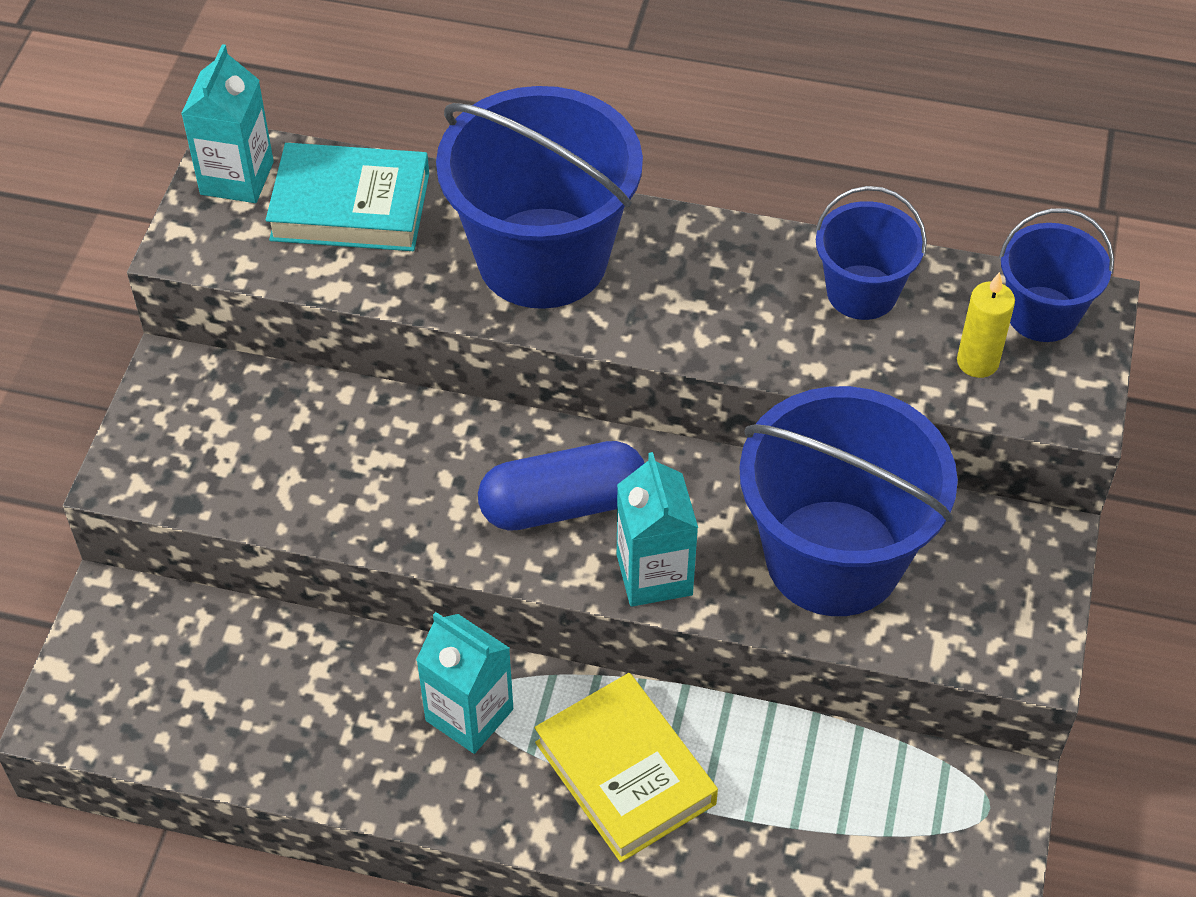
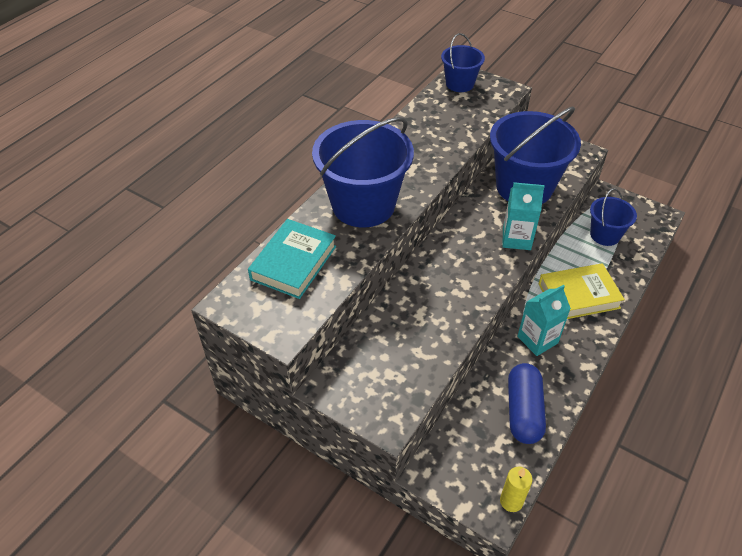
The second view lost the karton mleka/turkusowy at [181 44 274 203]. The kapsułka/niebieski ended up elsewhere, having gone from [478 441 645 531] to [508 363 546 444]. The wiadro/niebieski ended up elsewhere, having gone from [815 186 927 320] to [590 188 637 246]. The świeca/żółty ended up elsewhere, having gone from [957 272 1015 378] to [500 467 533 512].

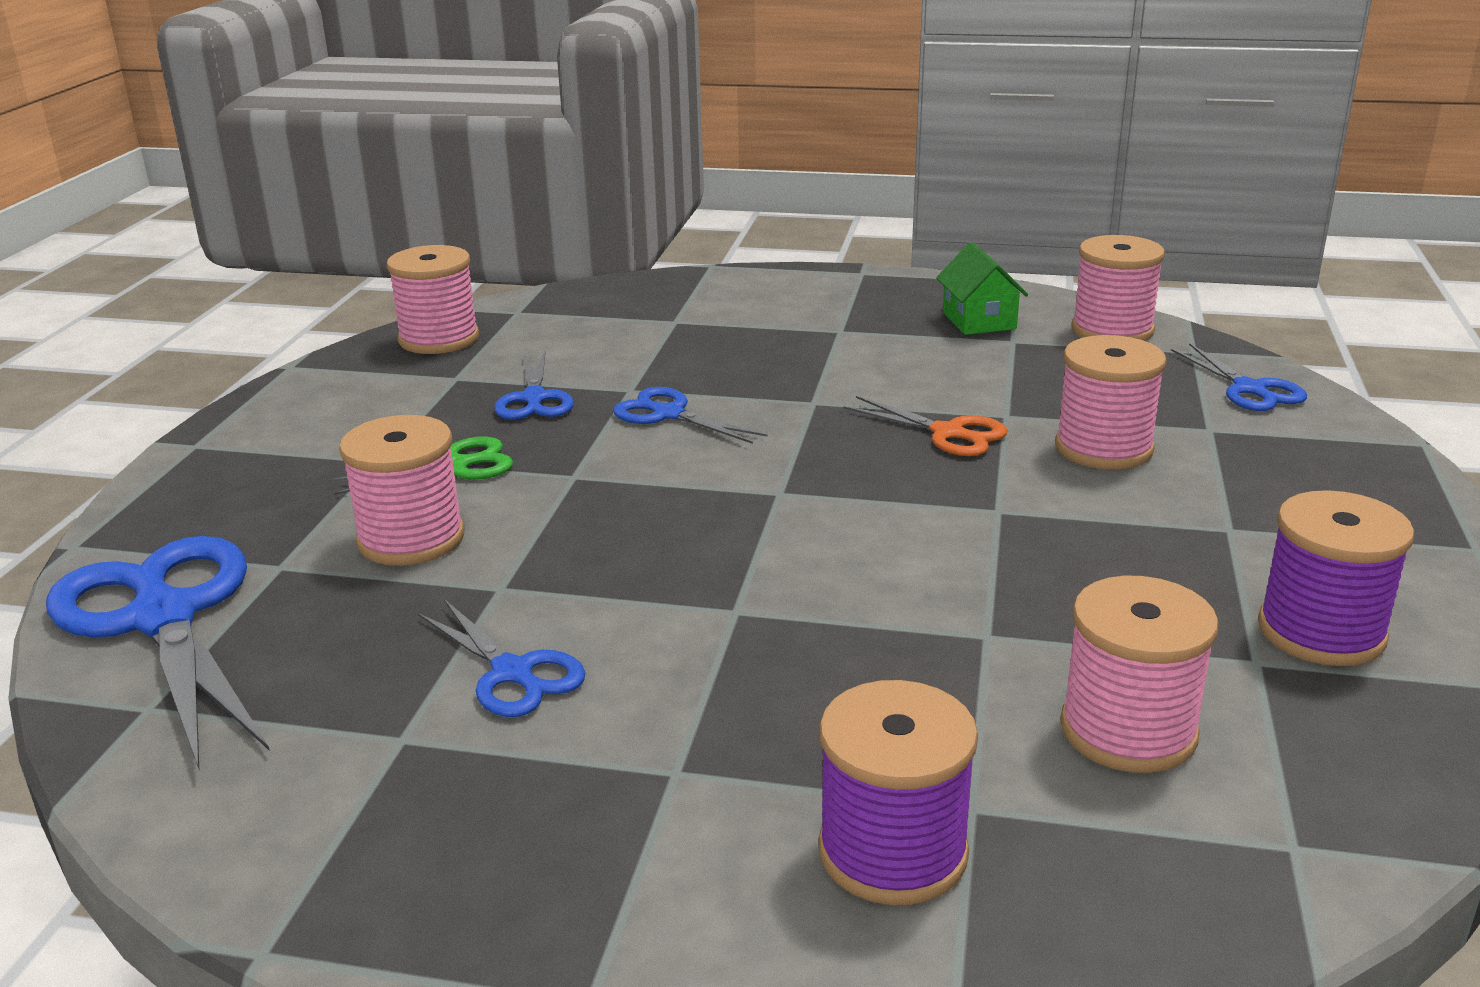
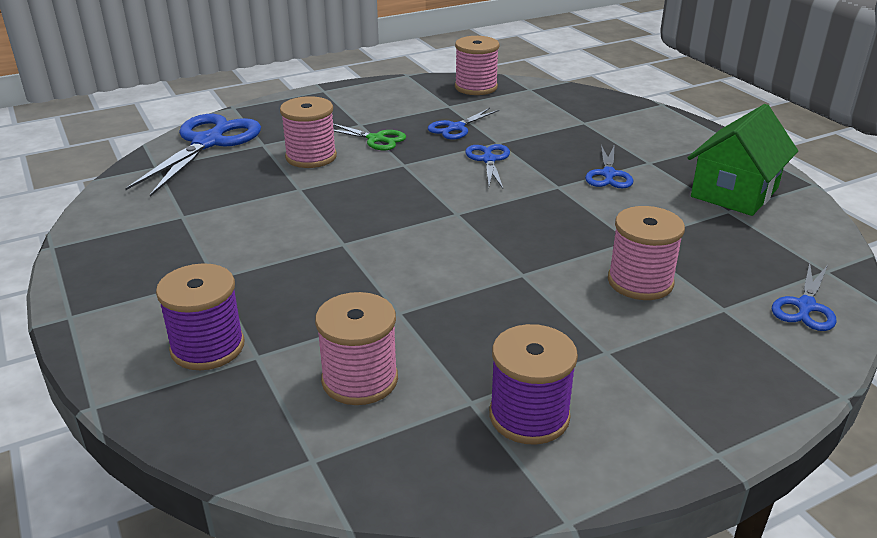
The second view lost the nożyczki/pomarańczowy at [843 396 1008 456]. The second view lost the szpulka/różowy at [1071 235 1165 341]. The nożyczki/niebieski ended up elsewhere, having gone from [418 599 586 717] to [585 145 633 189]. The size of the domek/zielony at [936 242 1028 335] changed by a factor of 1.65.

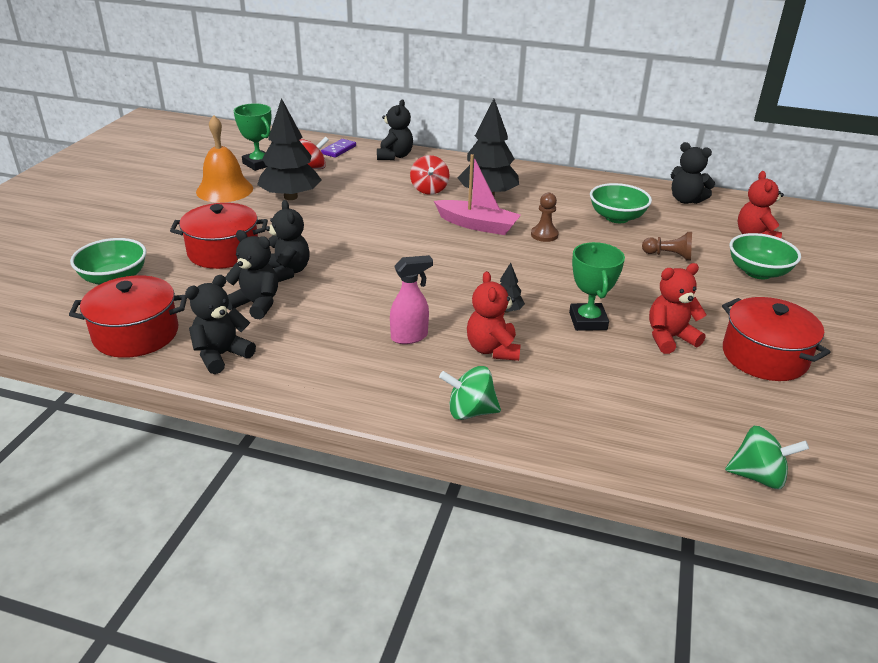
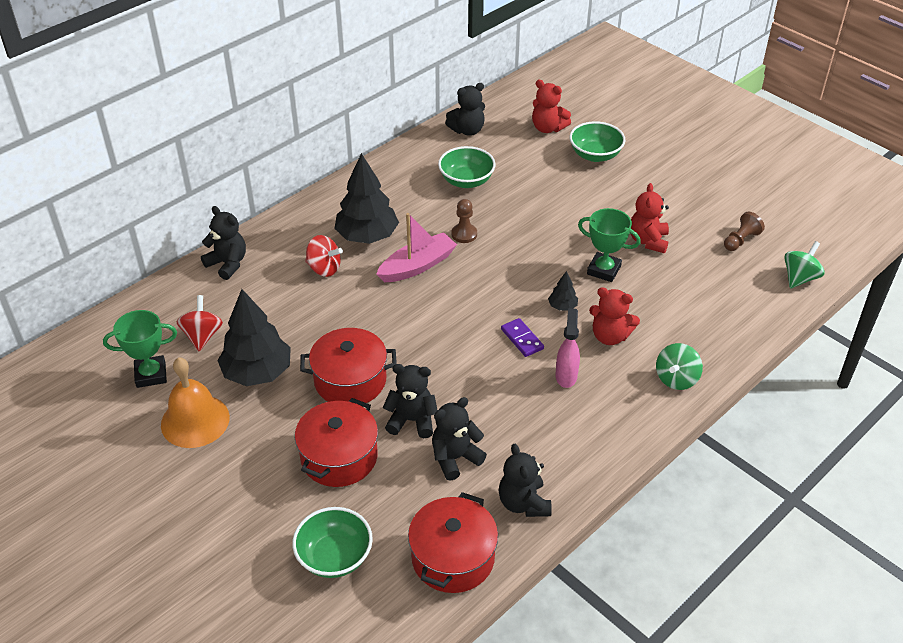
The kostka domina/fioletowy ended up elsewhere, having gone from [321 139 356 158] to [501 318 544 357]. The pionek/brązowy ended up elsewhere, having gone from [642 232 692 261] to [724 212 765 251]. The garnek/czerwony ended up elsewhere, having gone from [722 297 831 381] to [300 328 397 403].

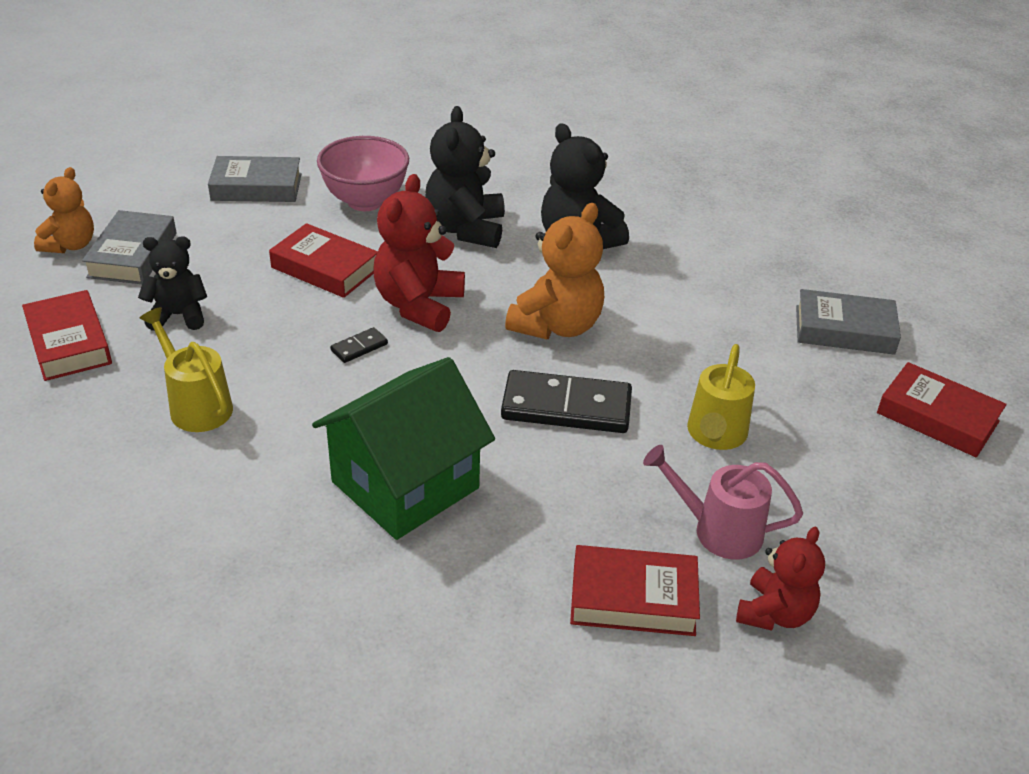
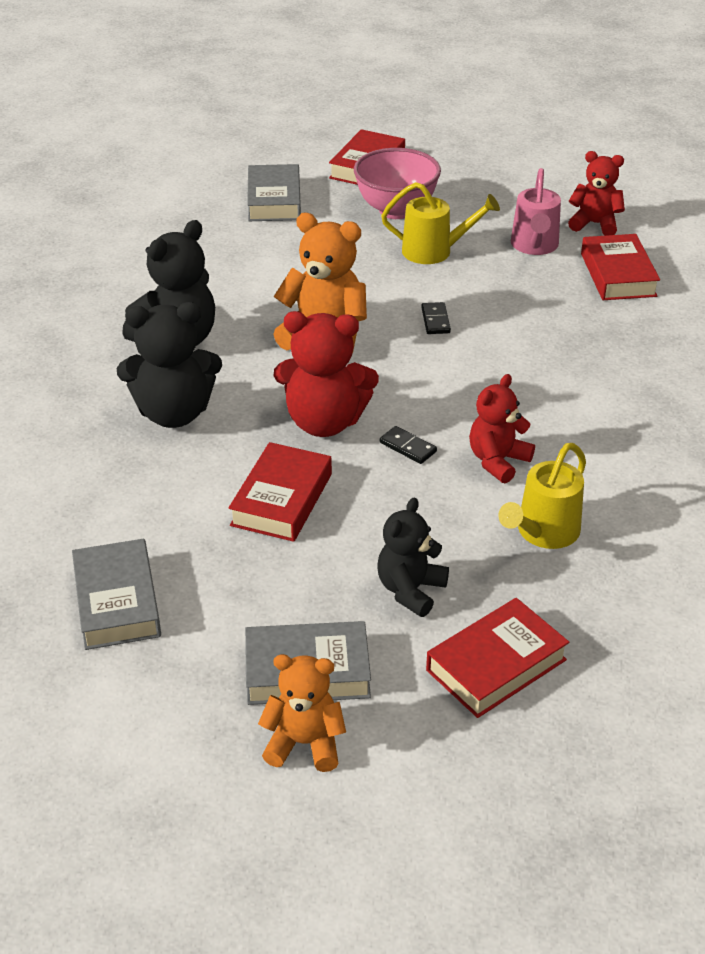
The second view lost the domek/zielony at [312 357 495 540]. The second view gained the miś/czerwony at [469 374 535 484]. The miska/różowy ended up elsewhere, having gone from [317 136 409 211] to [354 148 441 219]. The miś/czarny at [138 236 207 331] ended up facing another way, 45 degrees clockwise from before. The size of the kostka domina/czarny at [501 370 632 433] changed by a factor of 0.44.

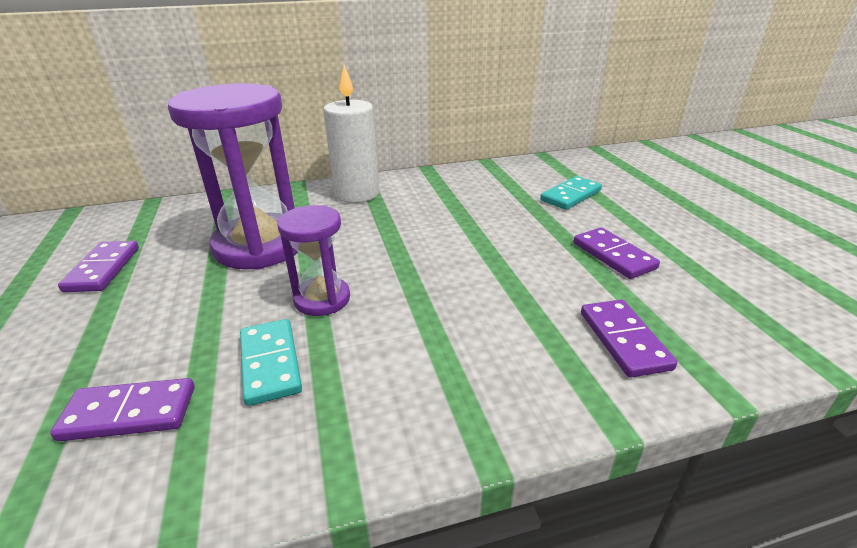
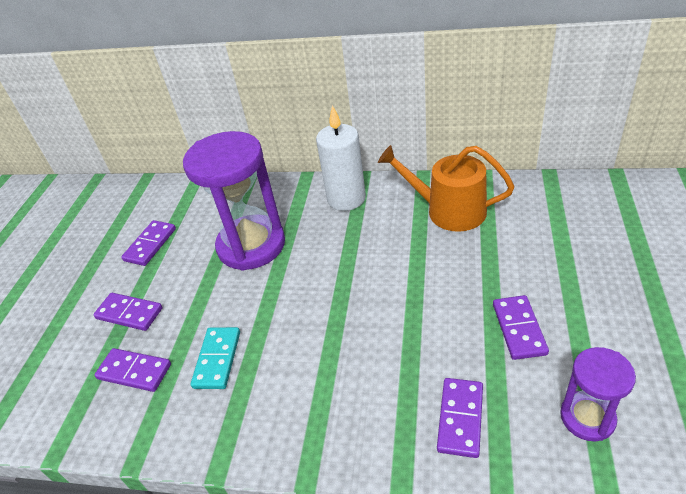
The second view lost the kostka domina/turkusowy at [540 176 602 210]. The second view gained the kostka domina/fioletowy at [93 293 162 331]. The second view gained the konewka/pomarańczowy at [378 145 514 232]. The klepsydra/fioletowy ended up elsewhere, having gone from [277 205 350 316] to [560 347 636 441].

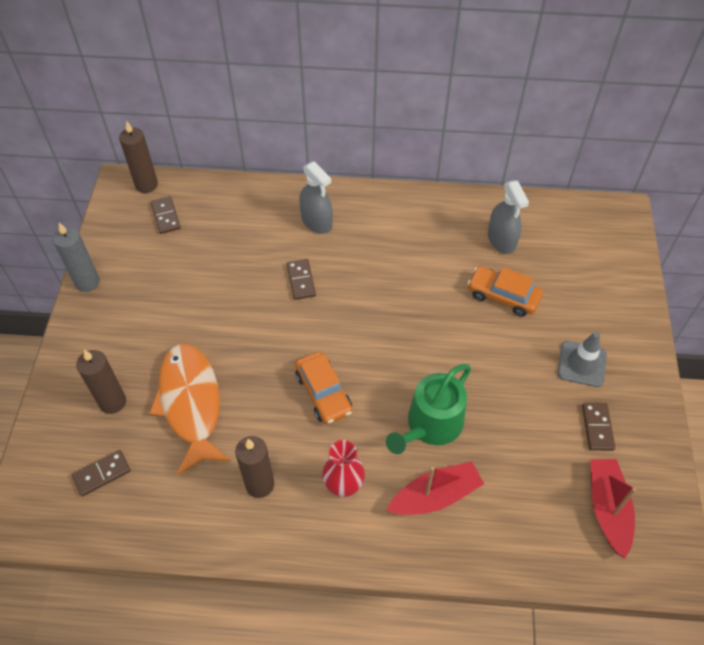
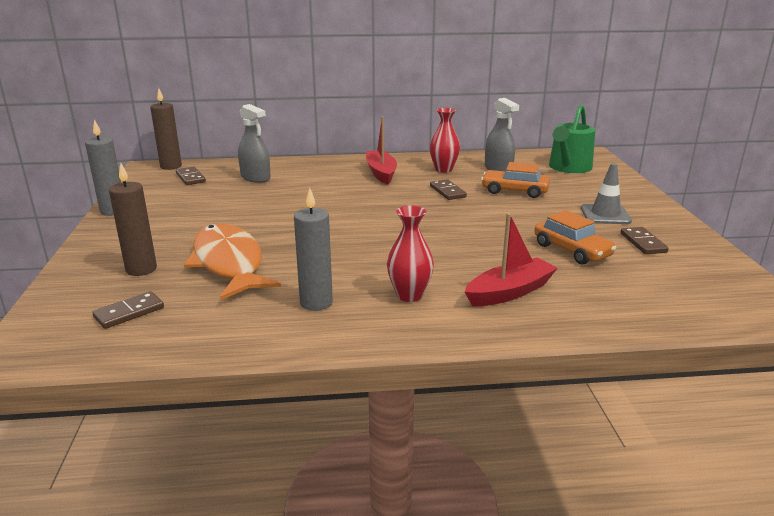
The second view gained the wazon/czerwony at [430 108 460 173]. The kostka domina/brązowy ended up elsewhere, having gone from [287 259 316 300] to [430 179 467 200]. The samochód/pomarańczowy ended up elsewhere, having gone from [295 351 353 424] to [534 210 616 265]. The spryskiwacz/szary ended up elsewhere, having gone from [299 161 333 234] to [238 104 271 183]. The konewka/zielony ended up elsewhere, having gone from [386 364 471 454] to [549 104 596 173]. The łódka/czerwony ended up elsewhere, having gone from [591 459 636 559] to [366 116 397 184]. What was the świeca/brązowy at [235 436 274 498] turned into the świeca/szary at [294 188 333 311].

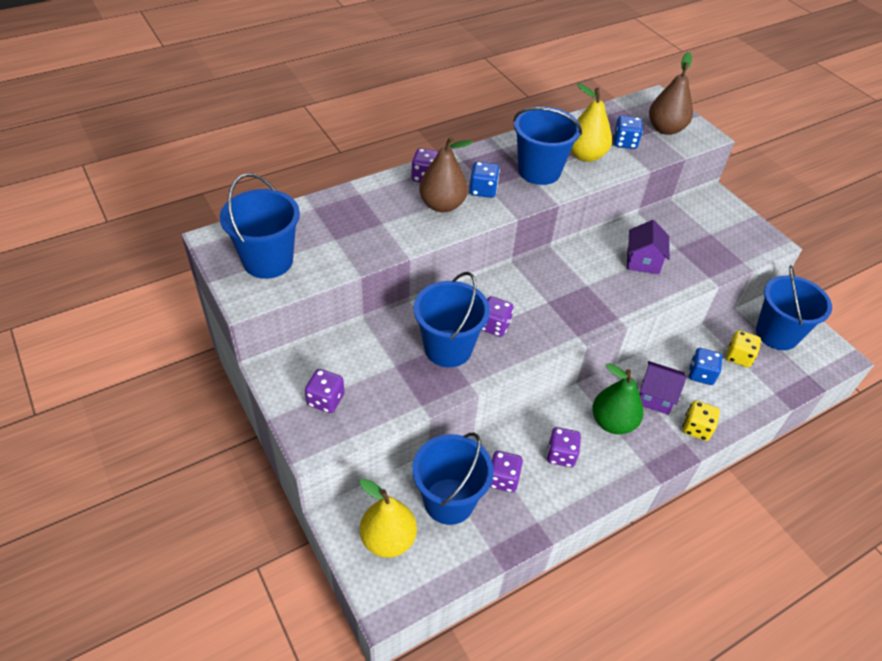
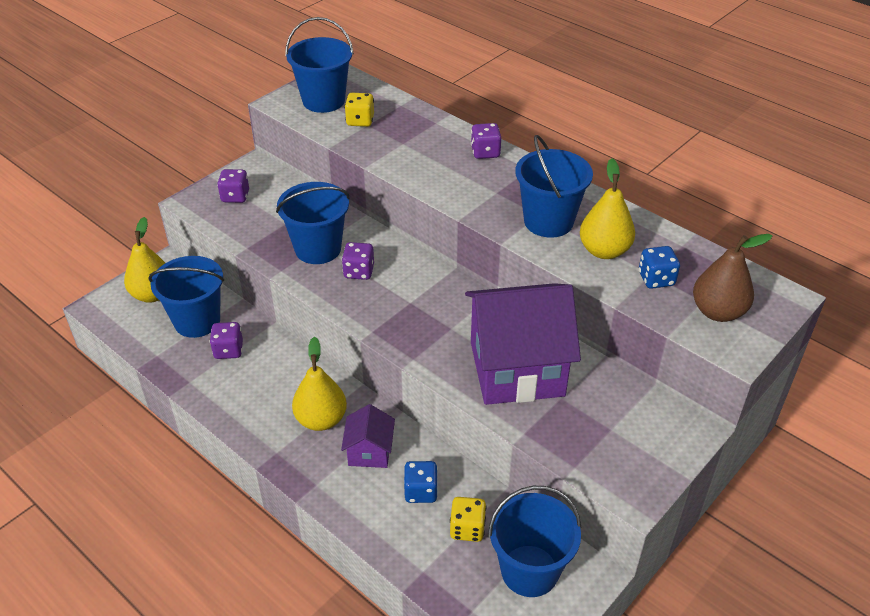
The second view lost the gruszka/brązowy at [419 137 473 213]. The second view lost the kostka do gry/niebieski at [470 162 500 198]. The second view lost the kostka do gry/fioletowy at [547 427 581 467]. The kostka do gry/żółty ended up elsewhere, having gone from [683 400 720 441] to [345 93 374 127]. What was the gruszka/zielony at [592 363 644 434] turned into the gruszka/żółty at [292 337 347 431]. The size of the domek/fioletowy at [627 220 670 274] changed by a factor of 2.16.

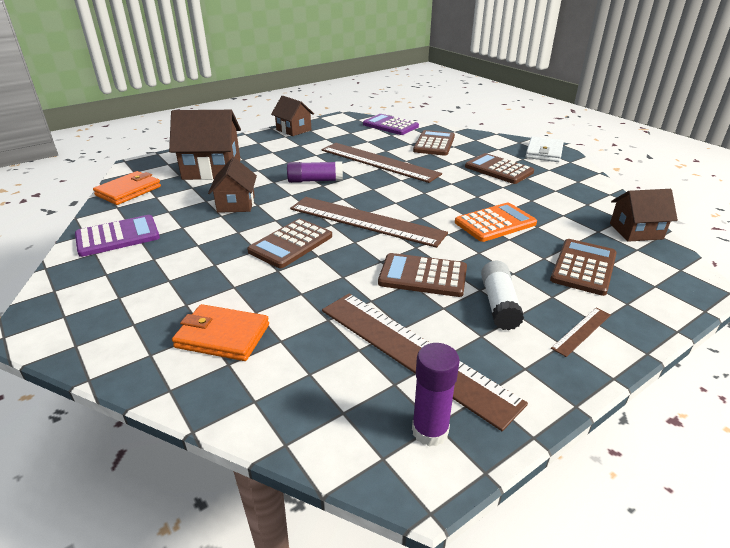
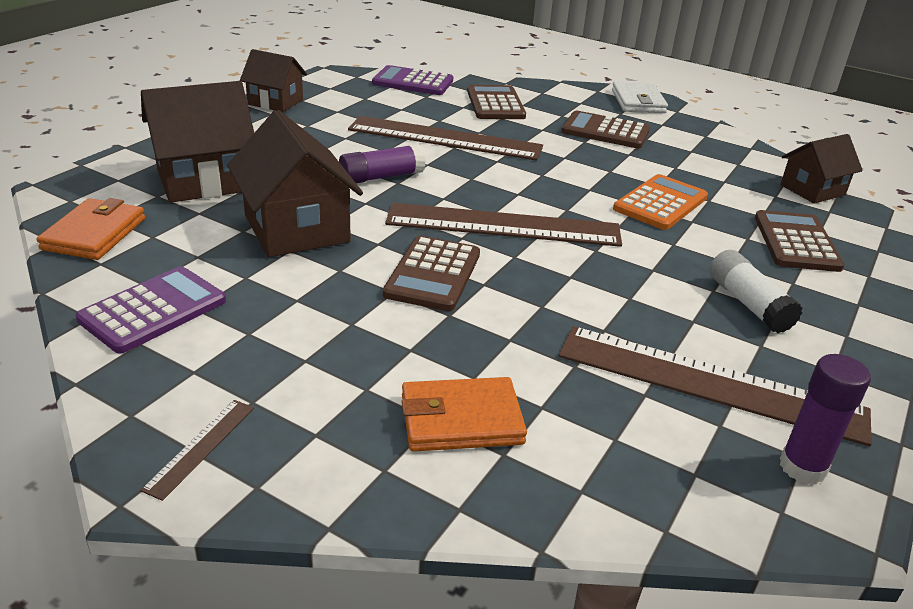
The second view lost the kalkulator/brązowy at [378 253 467 297]. The linijka/brązowy ended up elsewhere, having gone from [551 308 611 357] to [140 400 254 501]. The size of the domek/brązowy at [208 157 257 213] changed by a factor of 1.62.

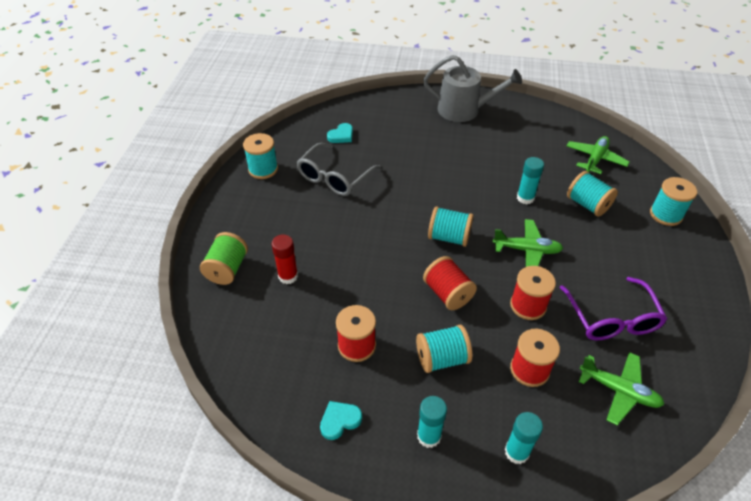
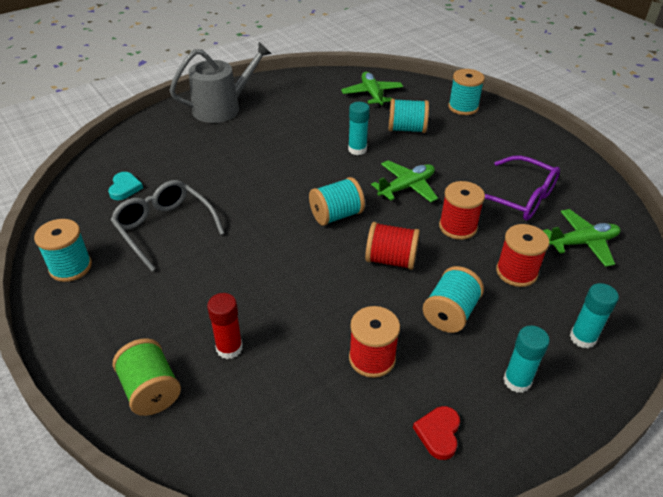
What was the serce/turkusowy at [320 401 362 440] turned into the serce/czerwony at [413 406 460 460]. The okulary/szary at [296 143 381 196] ended up facing another way, 150 degrees clockwise from before.

